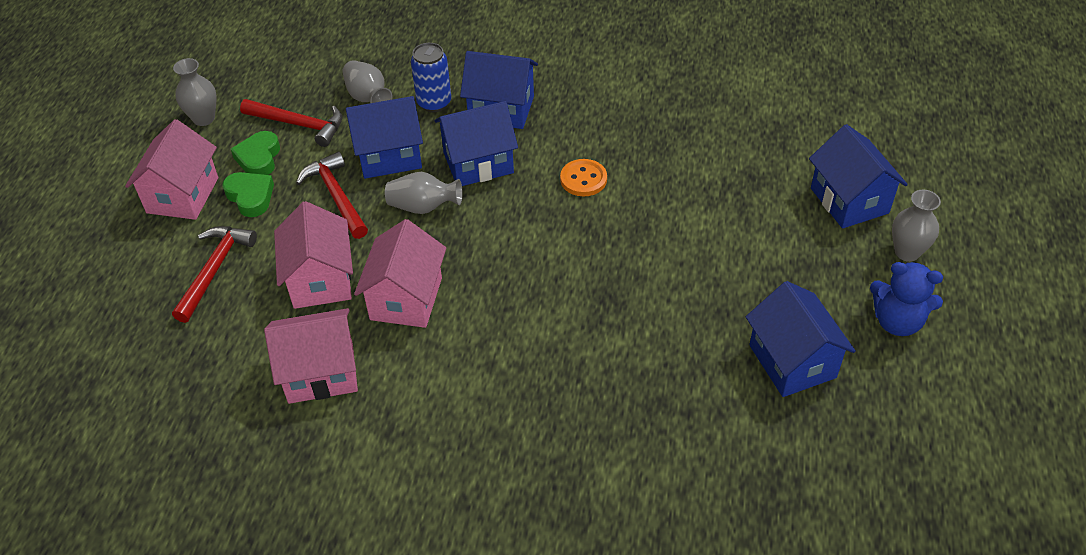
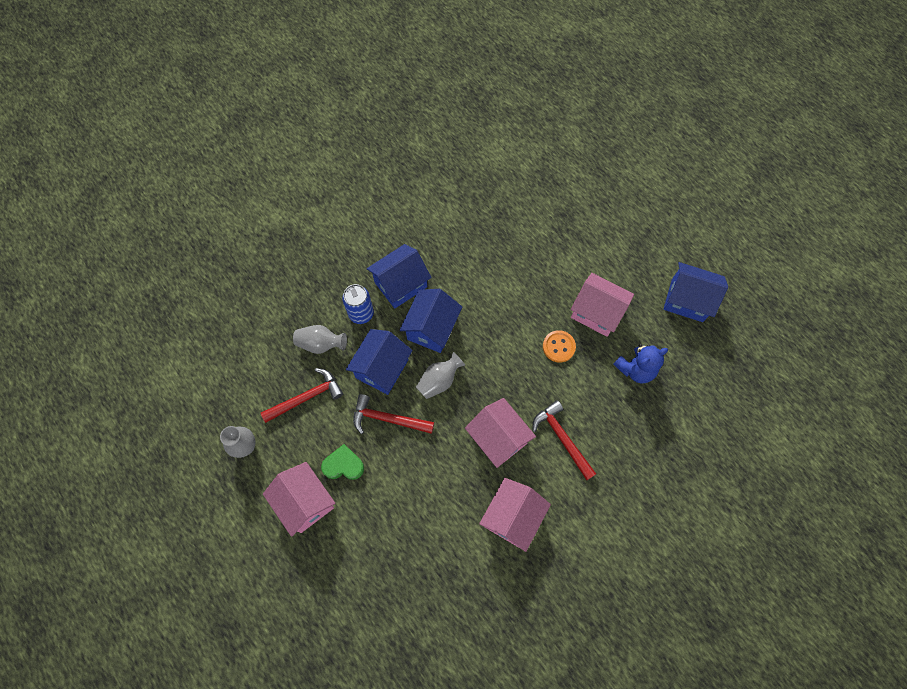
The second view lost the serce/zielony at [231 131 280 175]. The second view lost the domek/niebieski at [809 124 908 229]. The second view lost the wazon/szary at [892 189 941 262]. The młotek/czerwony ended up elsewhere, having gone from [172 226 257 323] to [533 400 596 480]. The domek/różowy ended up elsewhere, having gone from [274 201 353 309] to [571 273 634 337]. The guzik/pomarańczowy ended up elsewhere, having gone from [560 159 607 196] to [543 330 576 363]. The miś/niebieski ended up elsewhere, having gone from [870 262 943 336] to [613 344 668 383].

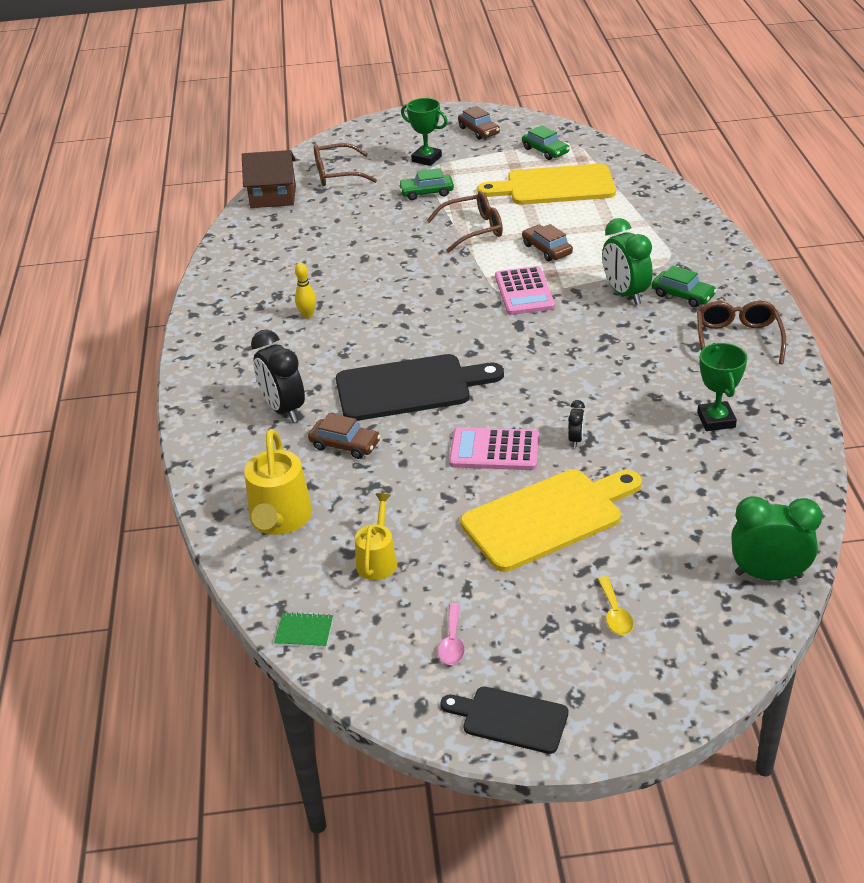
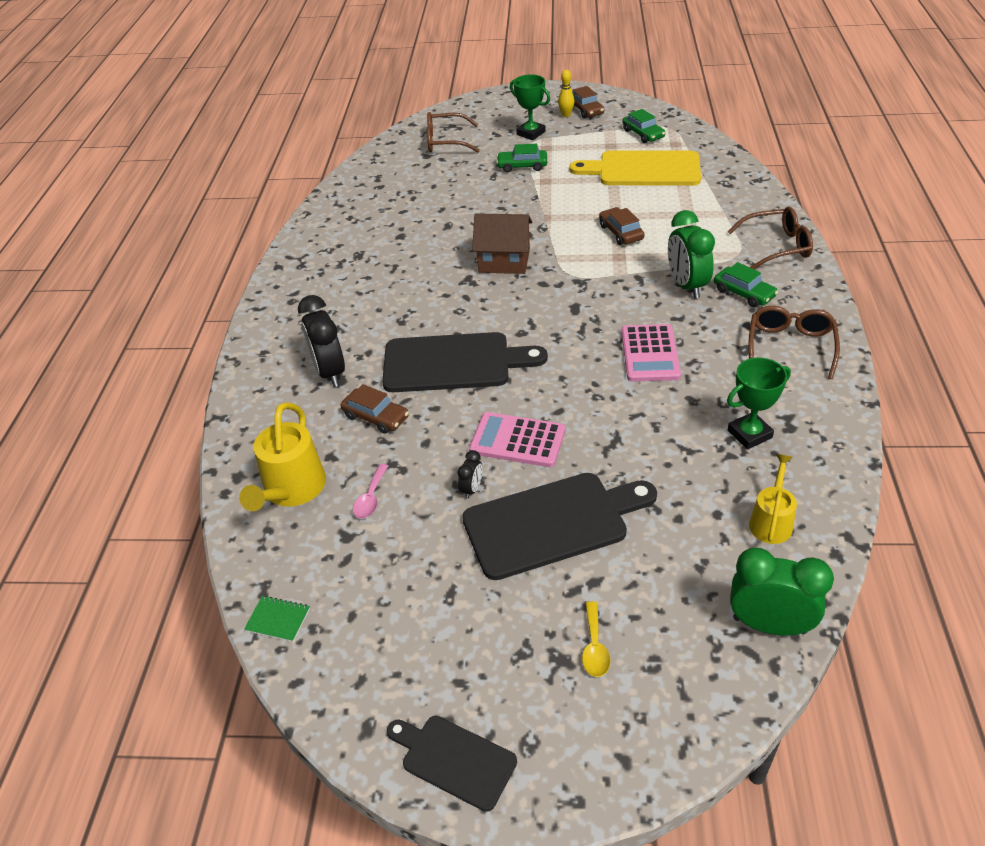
The domek/brązowy ended up elsewhere, having gone from [242 150 296 208] to [472 213 532 274]. The kręgiel/żółty ended up elsewhere, having gone from [295 263 316 318] to [558 70 575 117]. The konewka/żółty ended up elsewhere, having gone from [355 493 397 580] to [749 454 797 544]. The okulary/brązowy ended up elsewhere, having gone from [427 192 503 253] to [728 206 813 269]. The łyżka/różowy ended up elsewhere, having gone from [438 603 465 665] to [353 464 388 519]. The kalkulator/różowy ended up elsewhere, having gone from [495 266 555 315] to [621 324 681 382]. The budzik/czarny ended up elsewhere, having gone from [568 400 585 447] to [458 450 483 499]. What was the deska do krojenia/żółty at [460 469 642 572] turned into the deska do krojenia/czarny at [462 473 657 580]. The puchar/zielony at [697 343 747 431] ended up facing another way, 60 degrees clockwise from before.

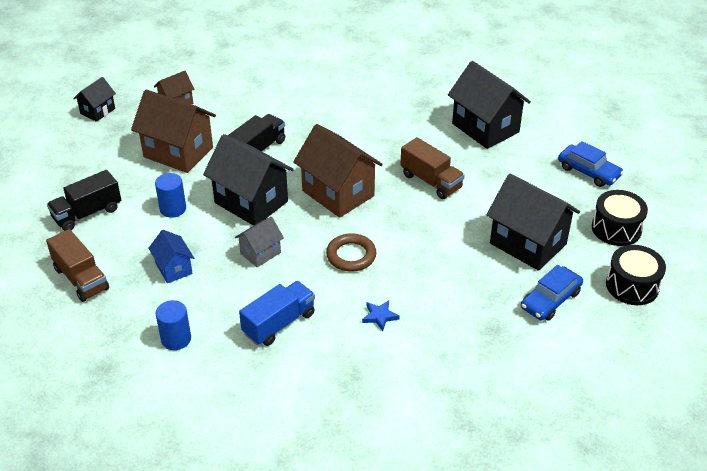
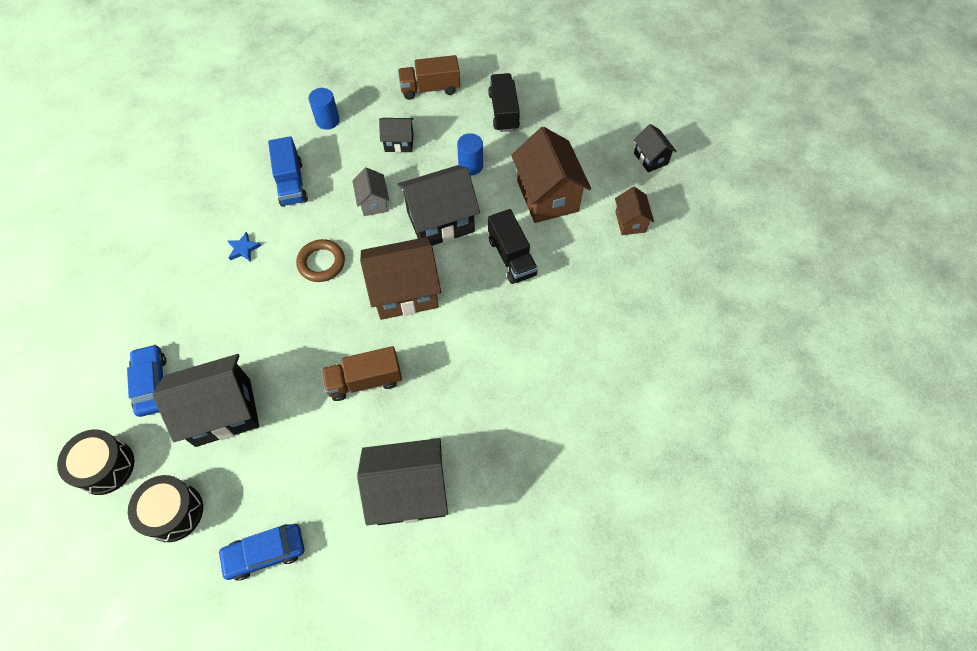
What was the domek/niebieski at [148 230 194 283] turned into the domek/czarny at [379 118 414 153]. The domek/brązowy at [131 89 216 173] ended up facing another way, 75 degrees counterclockwise from before.

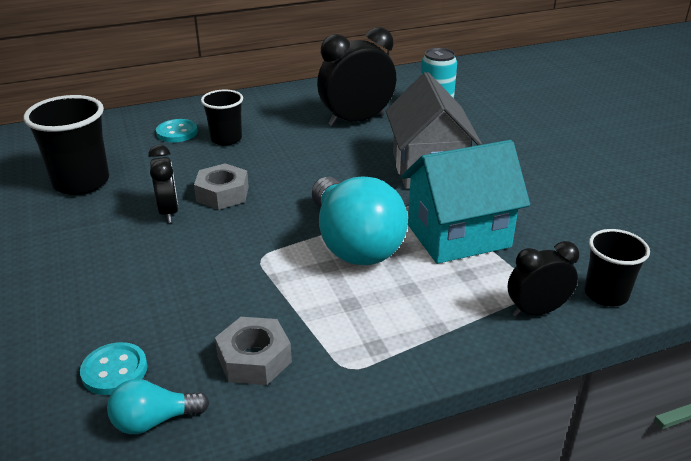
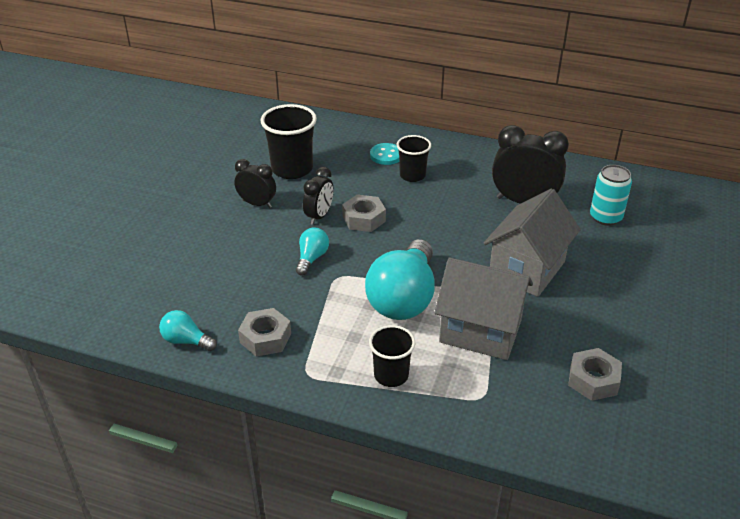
The second view lost the guzik/turkusowy at [80 342 147 395]. The second view gained the żarówka/turkusowy at [296 228 329 276]. The second view gained the nakrętka/szary at [568 348 622 401]. The budzik/czarny ended up elsewhere, having gone from [508 241 579 317] to [234 159 276 208]. The szklanka/czarny ended up elsewhere, having gone from [584 229 650 306] to [369 325 415 387]. What was the domek/turkusowy at [401 140 530 264] turned into the domek/szary at [434 257 533 360].

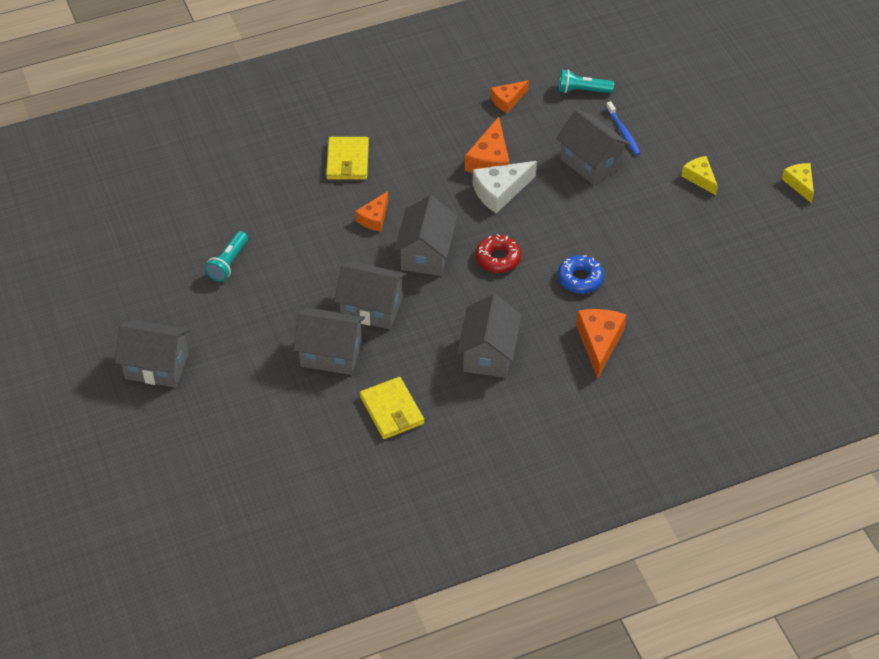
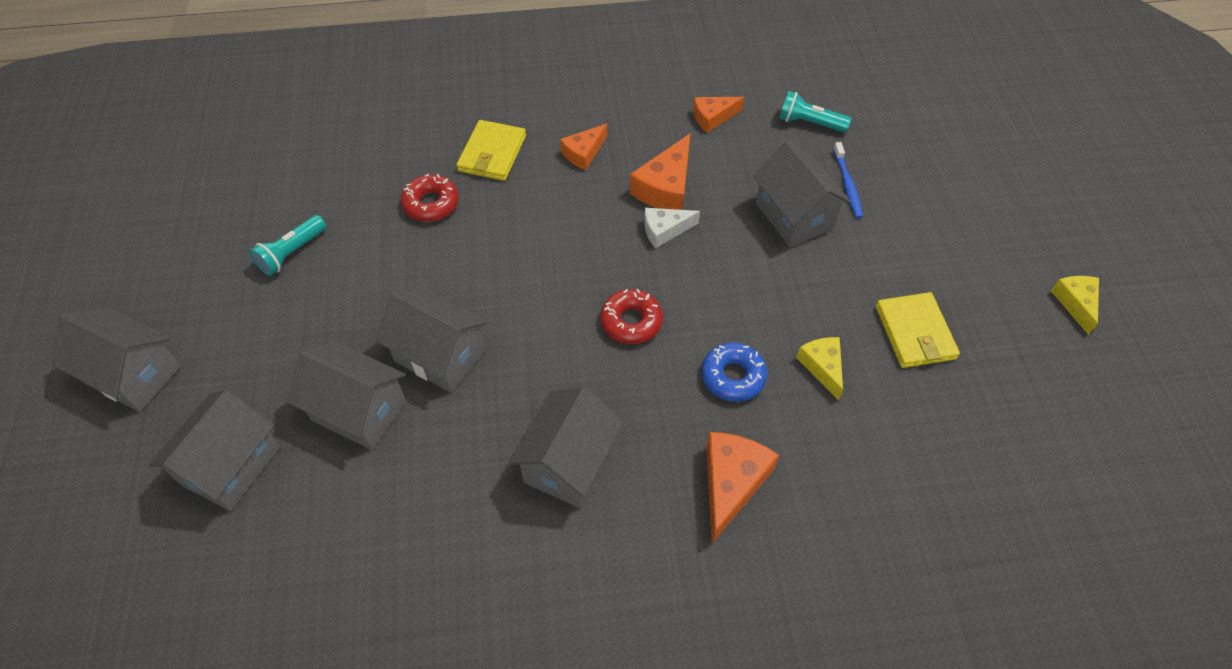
The second view gained the donut/czerwony at [401 173 459 222]. The ser/pomarańczowy ended up elsewhere, having gone from [355 191 388 232] to [560 124 607 170]. The portfel/żółty ended up elsewhere, having gone from [360 377 424 439] to [876 292 960 368]. The domek/szary ended up elsewhere, having gone from [394 195 457 276] to [149 390 280 511]. The ser/żółty ended up elsewhere, having gone from [681 156 718 195] to [796 337 843 401]. The size of the ser/biały at [473 161 537 213] changed by a factor of 0.64.

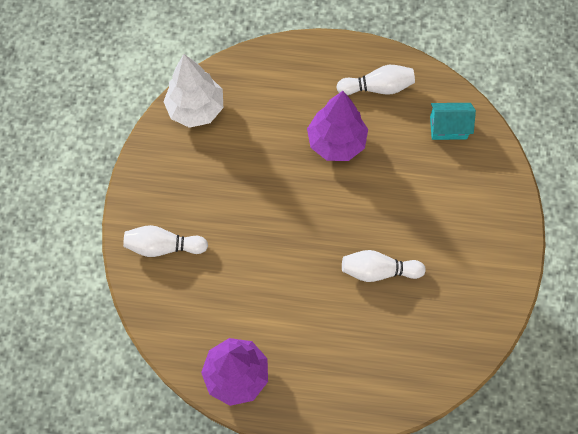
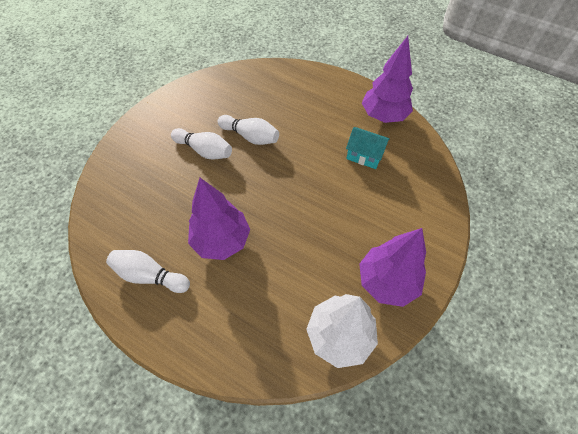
The second view gained the drzewko/fioletowy at [359 228 426 307]. The kręgiel/biały ended up elsewhere, having gone from [123 225 208 257] to [171 128 232 160]. The domek/turkusowy ended up elsewhere, having gone from [430 103 476 140] to [346 127 390 169].

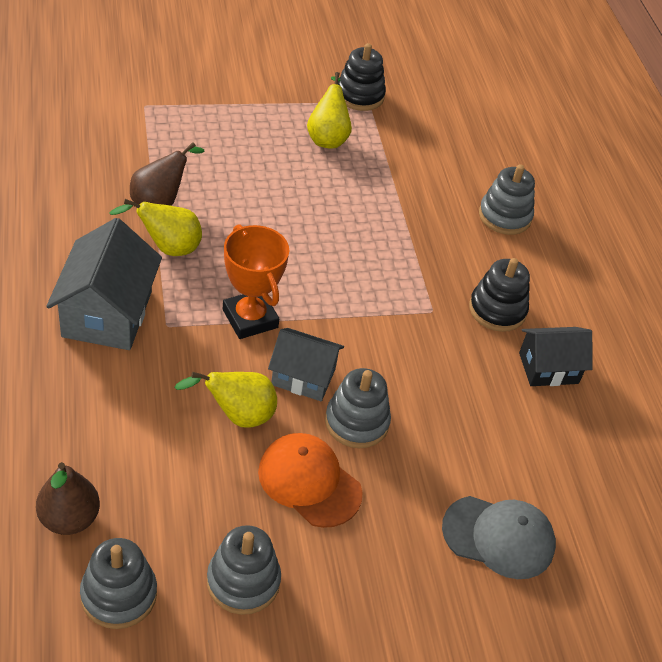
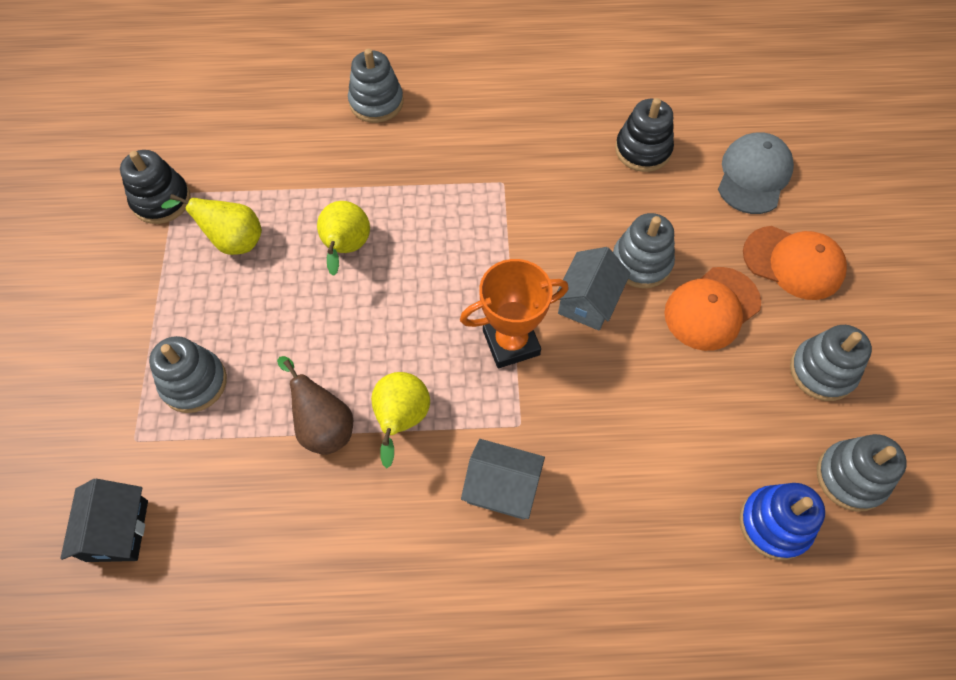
The second view gained the zabawka nakładanka/szary at [149 336 227 413]. The second view gained the czapka/pomarańczowy at [743 226 847 300]. The gruszka/żółty ended up elsewhere, having gone from [174 372 277 428] to [317 201 370 276]. The zabawka nakładanka/czarny ended up elsewhere, having gone from [469 258 530 332] to [615 98 674 172]. The domek/czarny ended up elsewhere, having gone from [519 327 593 386] to [60 479 148 562]. Where the gruszka/brązowy stood at [36 462 100 535], the zabawka nakładanka/niebieski came to stand at [739 483 825 560]. The size of the domek/szary at [46 218 162 350] changed by a factor of 0.64.

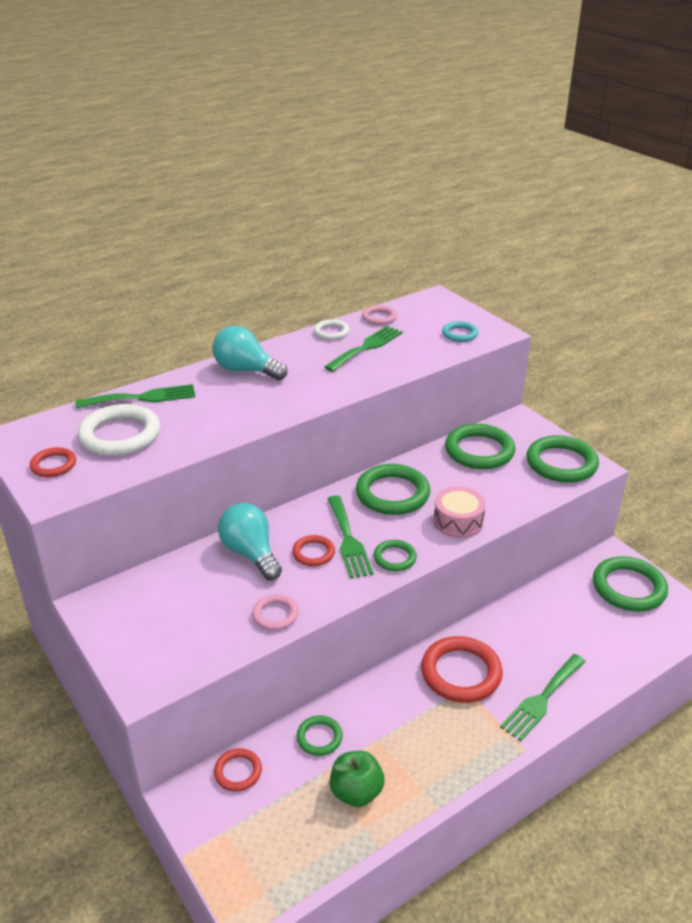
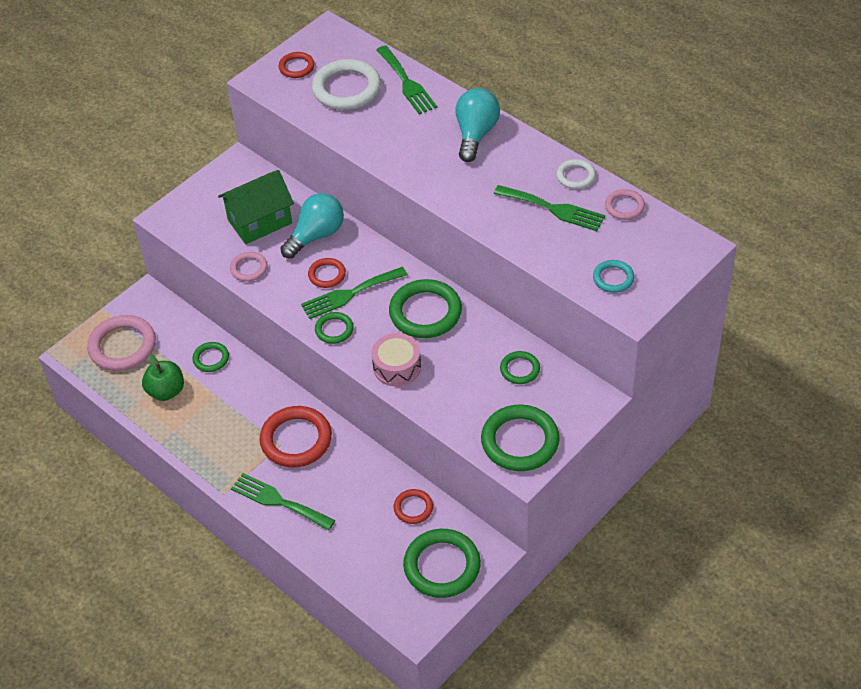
The second view gained the pierścień/różowy at [87 315 156 371]. The second view gained the domek/zielony at [218 170 294 244]. The pierścień/czerwony ended up elsewhere, having gone from [214 748 262 792] to [394 489 433 524]. The size of the pierścień/zielony at [445 424 516 469] changed by a factor of 0.53.

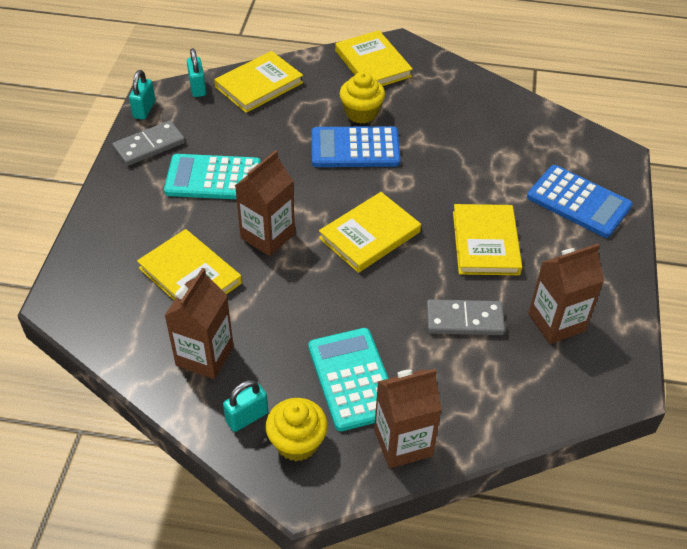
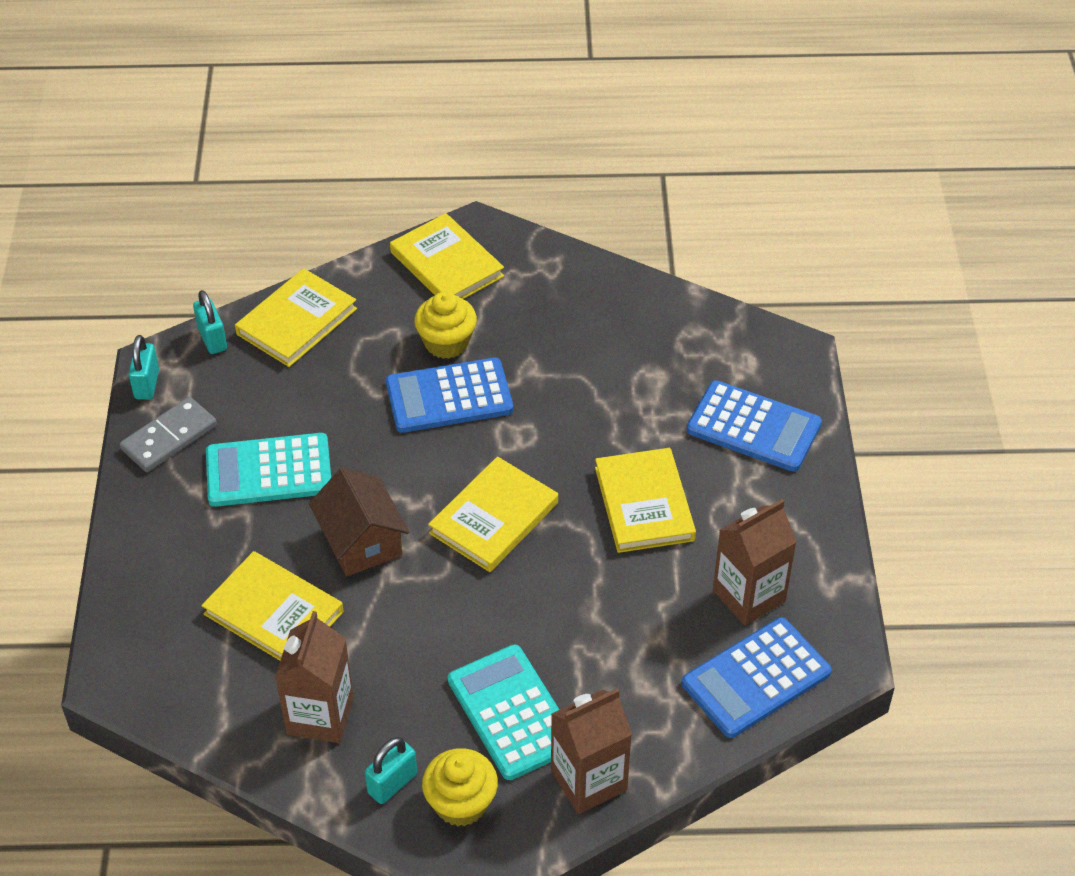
The second view lost the kostka domina/szary at [426 299 505 335]. The second view gained the kalkulator/niebieski at [682 617 832 738]. Where the karton mleka/brązowy stood at [235 150 295 256], the domek/brązowy came to stand at [309 468 409 576].

